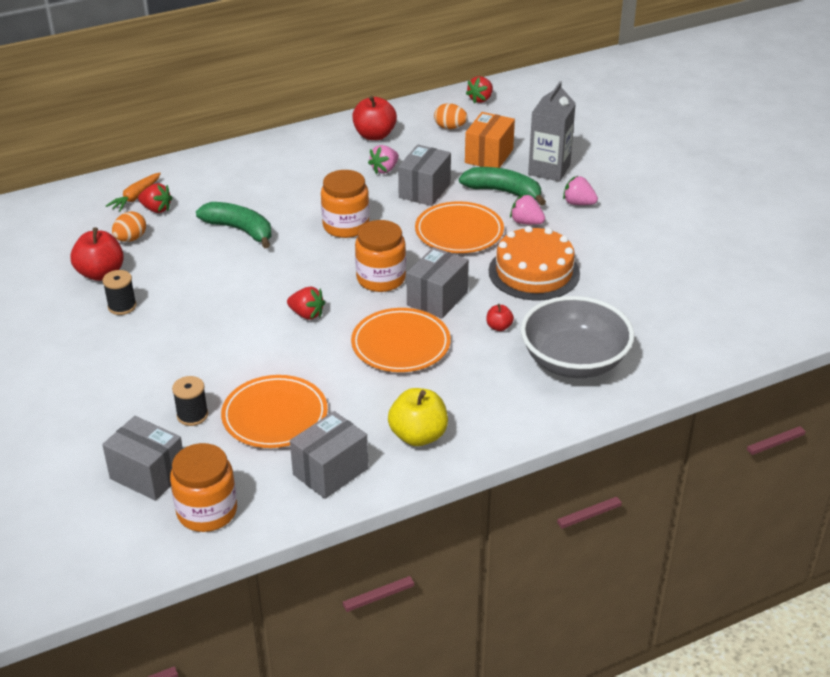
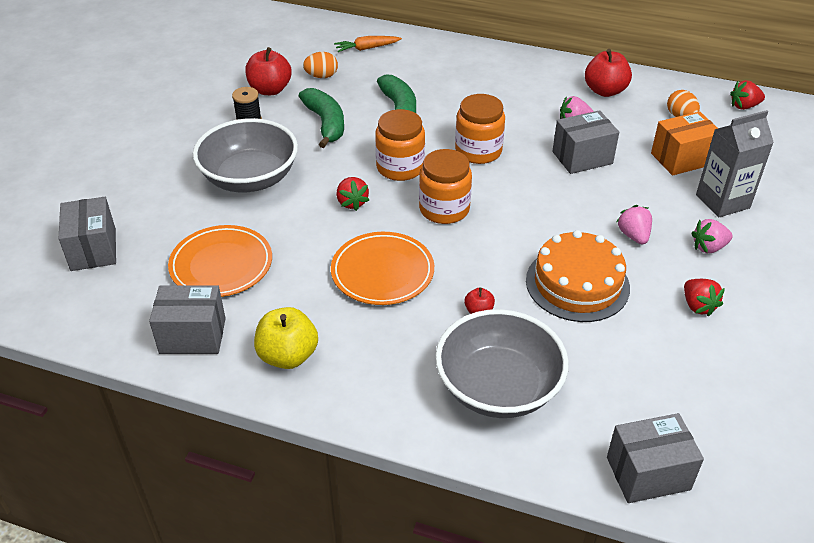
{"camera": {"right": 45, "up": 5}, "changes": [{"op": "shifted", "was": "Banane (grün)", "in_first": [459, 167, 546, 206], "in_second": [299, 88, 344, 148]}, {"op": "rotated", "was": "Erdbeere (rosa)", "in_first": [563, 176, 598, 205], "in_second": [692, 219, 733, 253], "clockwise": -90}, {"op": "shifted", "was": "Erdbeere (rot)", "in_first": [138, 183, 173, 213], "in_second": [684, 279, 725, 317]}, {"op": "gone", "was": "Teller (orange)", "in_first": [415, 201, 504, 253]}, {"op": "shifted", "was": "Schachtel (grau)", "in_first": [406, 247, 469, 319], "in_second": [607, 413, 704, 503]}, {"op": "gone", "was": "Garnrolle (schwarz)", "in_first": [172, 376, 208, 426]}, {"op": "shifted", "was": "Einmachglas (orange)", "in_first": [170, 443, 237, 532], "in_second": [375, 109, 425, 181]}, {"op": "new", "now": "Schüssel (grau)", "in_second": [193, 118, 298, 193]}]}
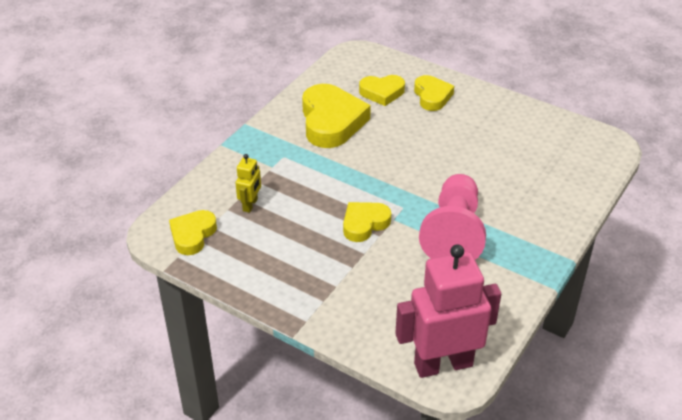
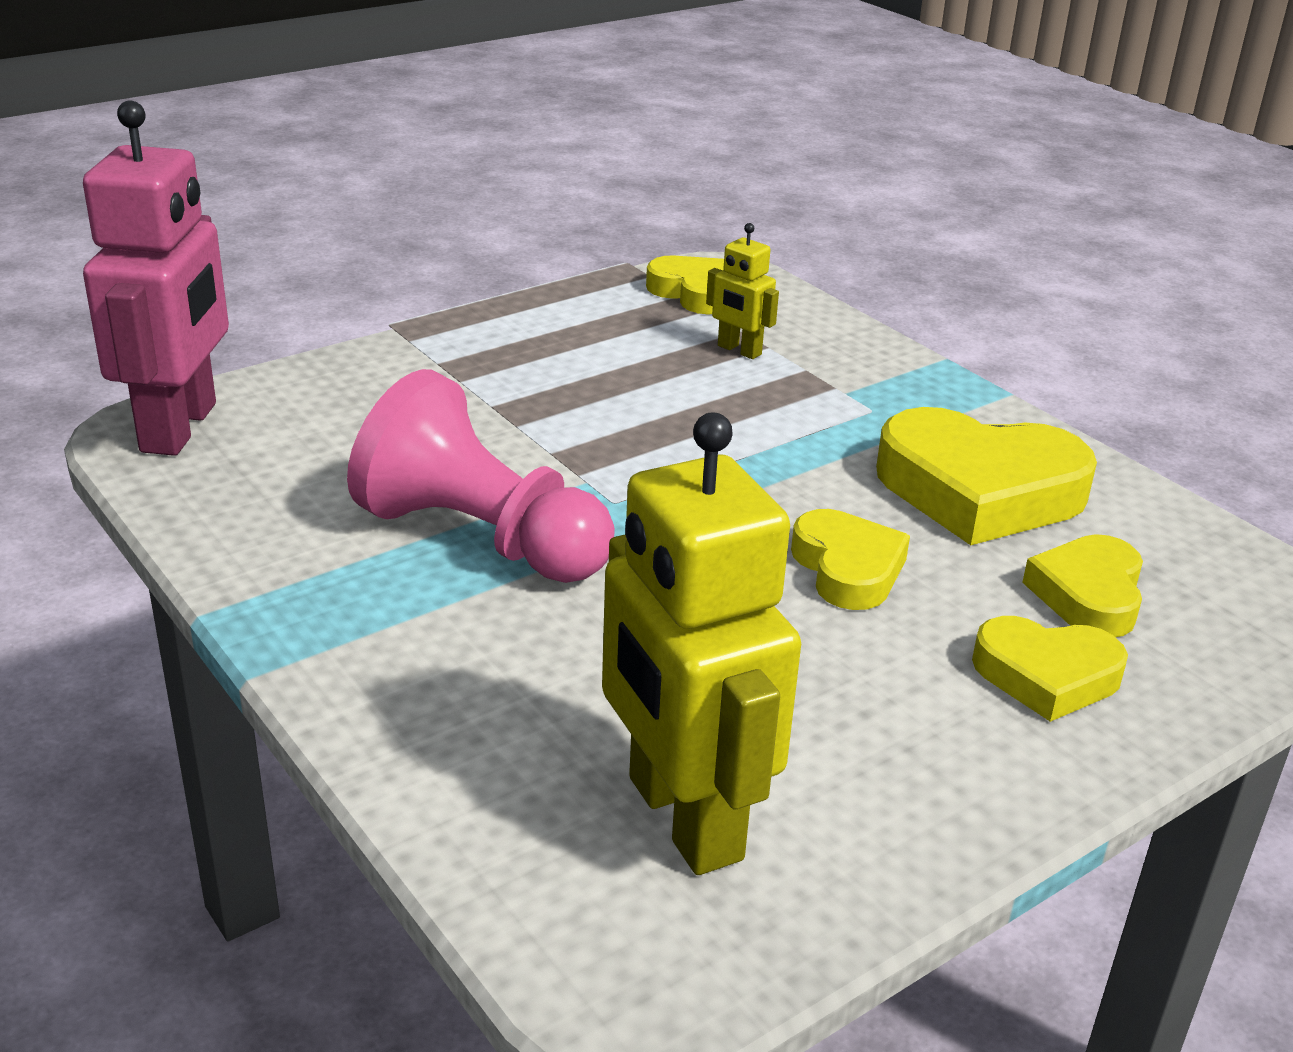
{"camera": {"right": 110, "up": -10}, "changes": [{"op": "shifted", "was": "Herz (gelb)", "in_first": [343, 202, 391, 242], "in_second": [791, 509, 910, 610]}, {"op": "new", "now": "Roboter (gelb)", "in_second": [602, 413, 801, 875]}]}
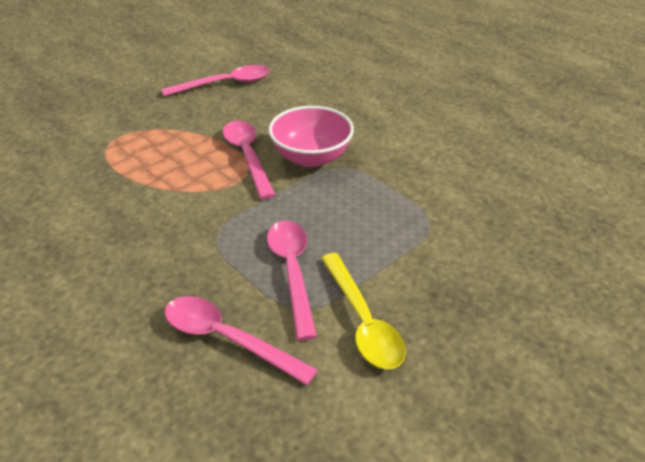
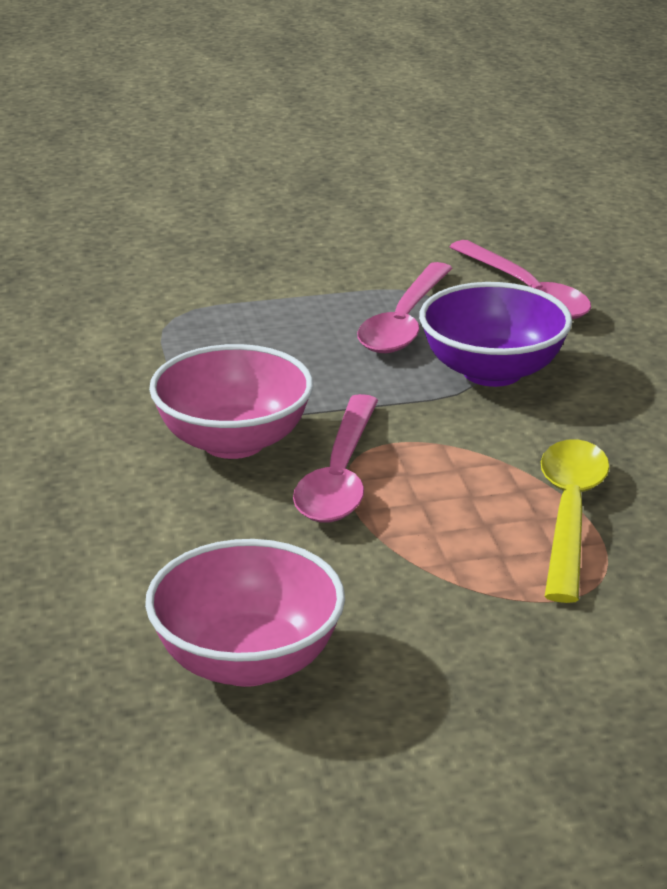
{"camera": {"right": -150, "up": -10}, "changes": [{"op": "swapped", "was": "Löffel (rosa)", "now": "Schüssel (rosa)", "in_first": [161, 65, 270, 96], "in_second": [145, 539, 345, 687]}, {"op": "shifted", "was": "Löffel (gelb)", "in_first": [321, 253, 406, 370], "in_second": [541, 439, 610, 603]}, {"op": "new", "now": "Schüssel (lila)", "in_second": [419, 282, 572, 387]}]}
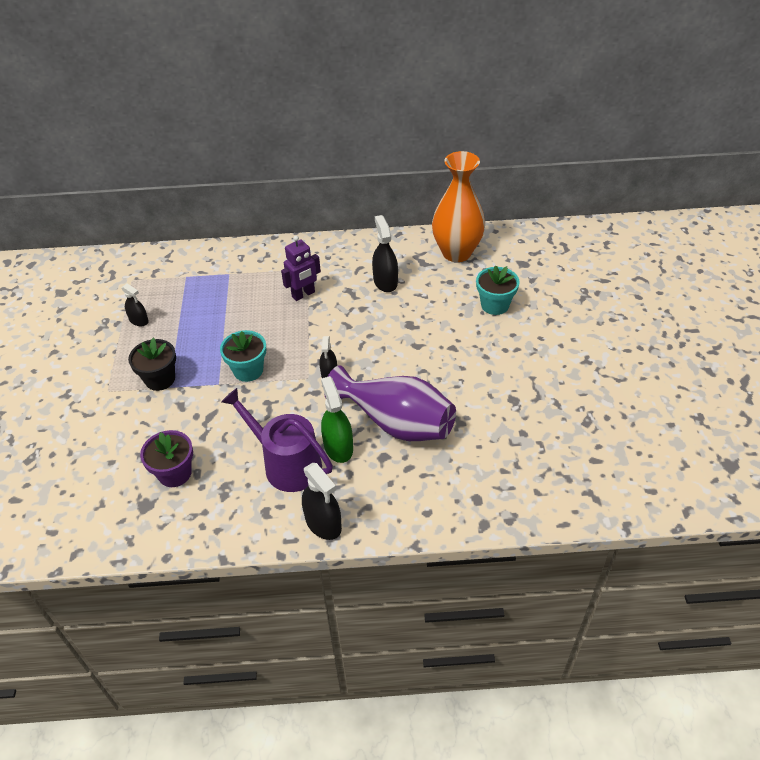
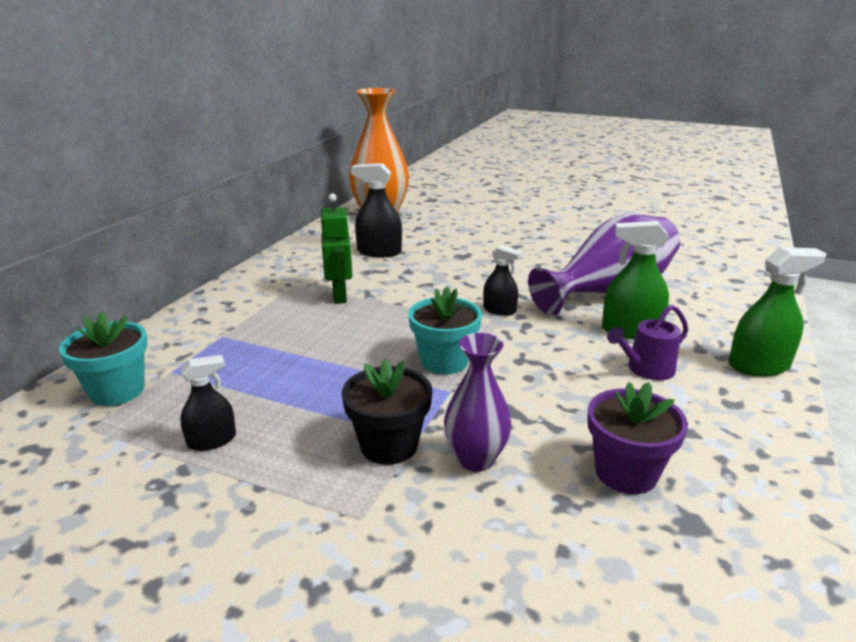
{"camera": {"right": -65, "up": -20}, "changes": [{"op": "repainted", "was": "Roboter (lila)", "now": "Roboter (grün)", "in_first": [281, 236, 321, 301], "in_second": [321, 194, 352, 304]}, {"op": "shifted", "was": "Blumentopf (türkis)", "in_first": [476, 266, 520, 315], "in_second": [59, 312, 148, 406]}, {"op": "scaled", "was": "Gießkanne (lila)", "in_first": [221, 388, 333, 492], "in_second": [607, 305, 688, 380], "ratio": 0.55}, {"op": "repainted", "was": "Sprühflasche (schwarz)", "now": "Sprühflasche (grün)", "in_first": [302, 463, 342, 540], "in_second": [728, 247, 826, 376]}, {"op": "new", "now": "Vase (lila)", "in_second": [444, 333, 511, 472]}]}
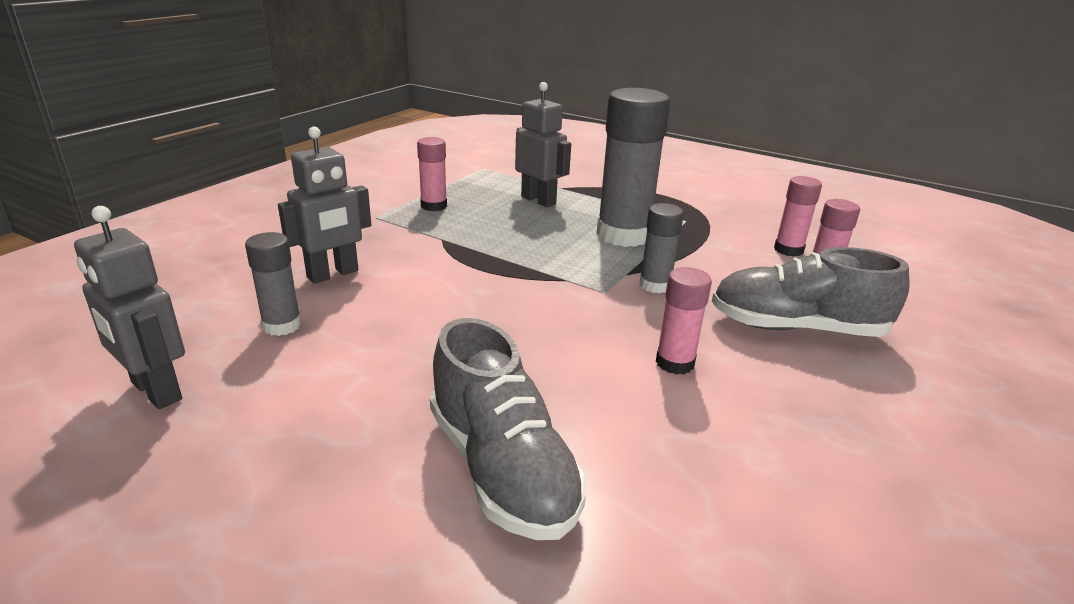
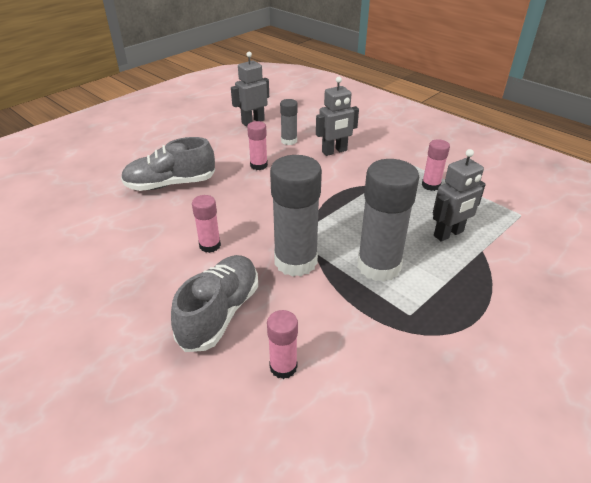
{"camera": {"right": 105, "up": 10}, "changes": [{"op": "rotated", "was": "Roboter (grau)", "in_first": [278, 127, 371, 284], "in_second": [316, 77, 359, 156], "clockwise": -90}, {"op": "shifted", "was": "Klebestift (rosa)", "in_first": [774, 176, 822, 257], "in_second": [247, 121, 268, 170]}, {"op": "scaled", "was": "Klebestift (grau)", "in_first": [639, 203, 684, 293], "in_second": [270, 155, 322, 277], "ratio": 1.94}]}
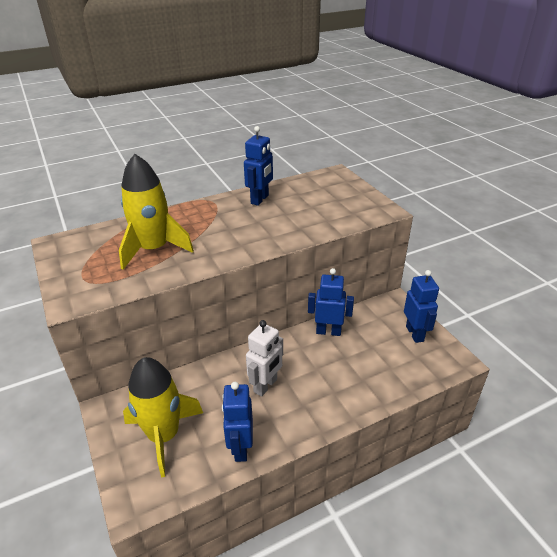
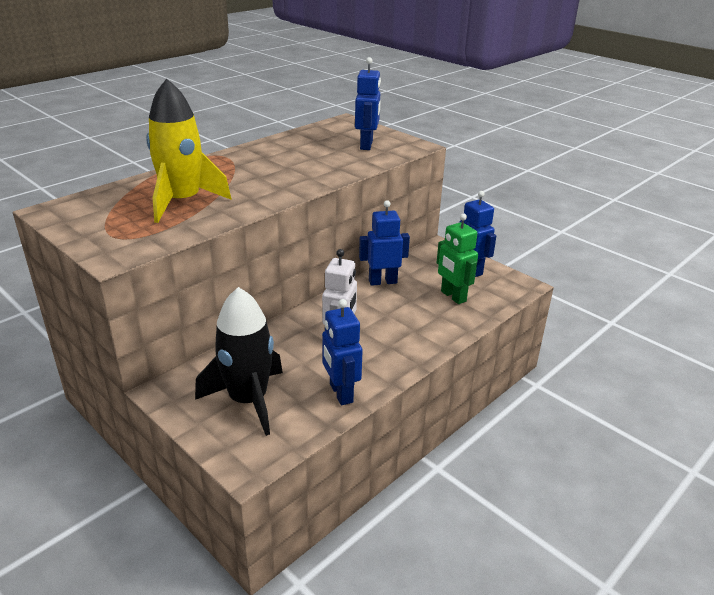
{"camera": {"right": -20, "up": -5}, "changes": [{"op": "shifted", "was": "Roboter (blau)", "in_first": [244, 126, 273, 206], "in_second": [355, 57, 381, 150]}, {"op": "repainted", "was": "Rakete (gelb)", "now": "Rakete (schwarz)", "in_first": [123, 357, 203, 477], "in_second": [195, 287, 283, 436]}, {"op": "new", "now": "Roboter (grün)", "in_second": [436, 213, 478, 304]}]}
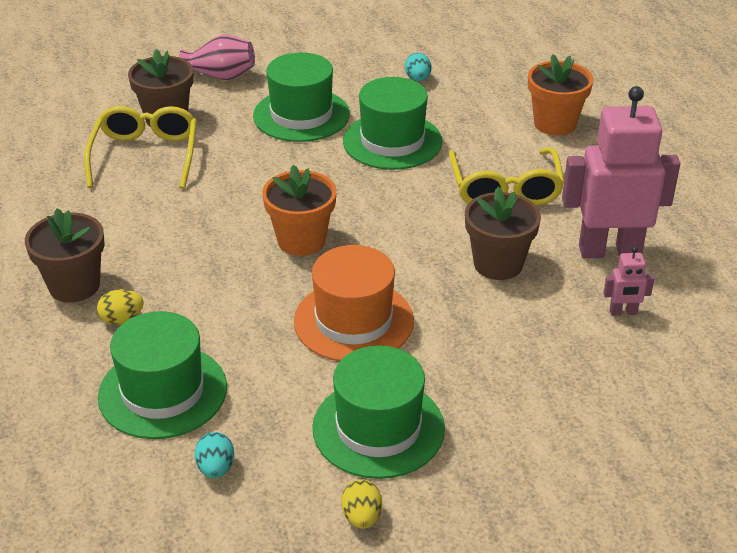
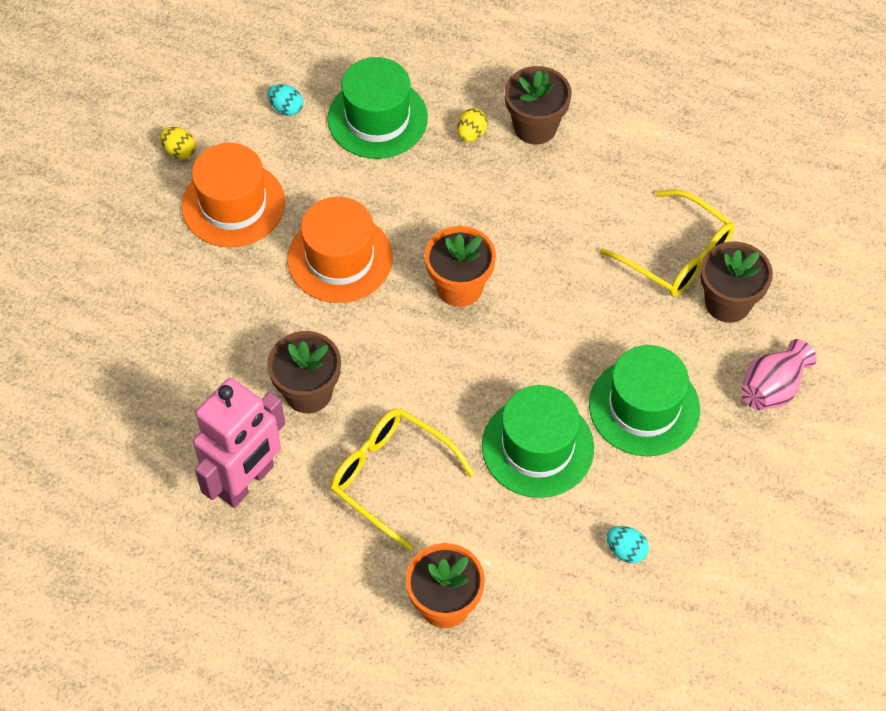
{"camera": {"right": 130, "up": 20}, "changes": [{"op": "gone", "was": "Roboter (rosa)", "in_first": [603, 247, 654, 316]}, {"op": "repainted", "was": "Hut (grün)", "now": "Hut (orange)", "in_first": [312, 345, 445, 479], "in_second": [181, 143, 285, 247]}]}
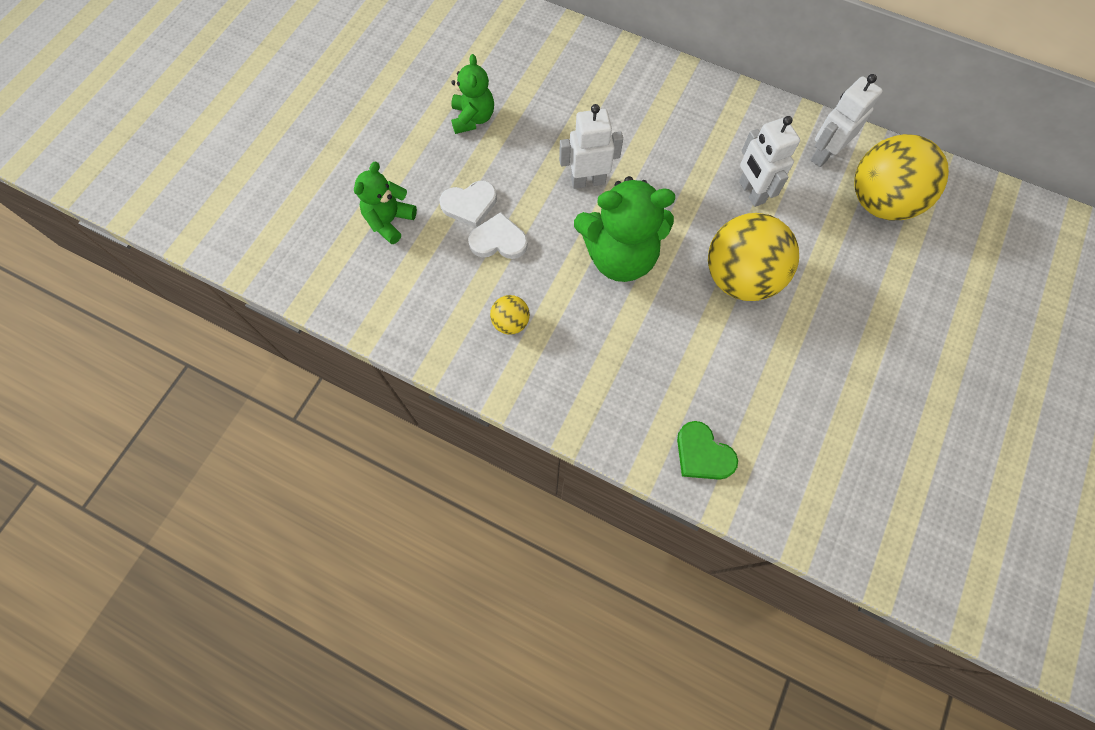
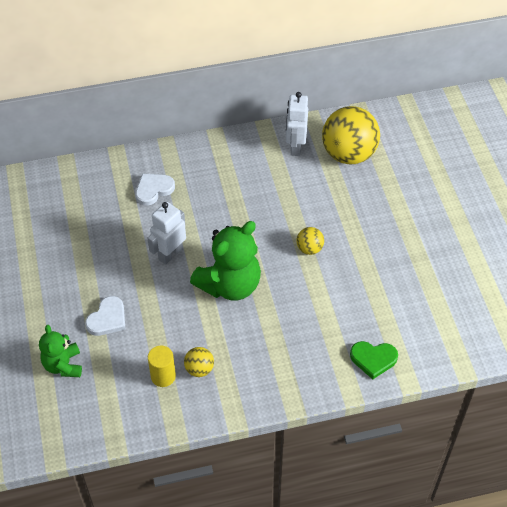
{"camera": {"right": -40, "up": -15}, "changes": [{"op": "gone", "was": "Teddybär (grün)", "in_first": [451, 54, 494, 134]}, {"op": "gone", "was": "Roboter (weiß)", "in_first": [739, 116, 800, 207]}, {"op": "shifted", "was": "Herz (weiß)", "in_first": [468, 212, 528, 259], "in_second": [136, 173, 175, 206]}, {"op": "scaled", "was": "Ball (gelb)", "in_first": [708, 213, 799, 301], "in_second": [296, 227, 324, 255], "ratio": 0.46}, {"op": "new", "now": "Vollzylinder (gelb)", "in_second": [148, 345, 176, 387]}]}
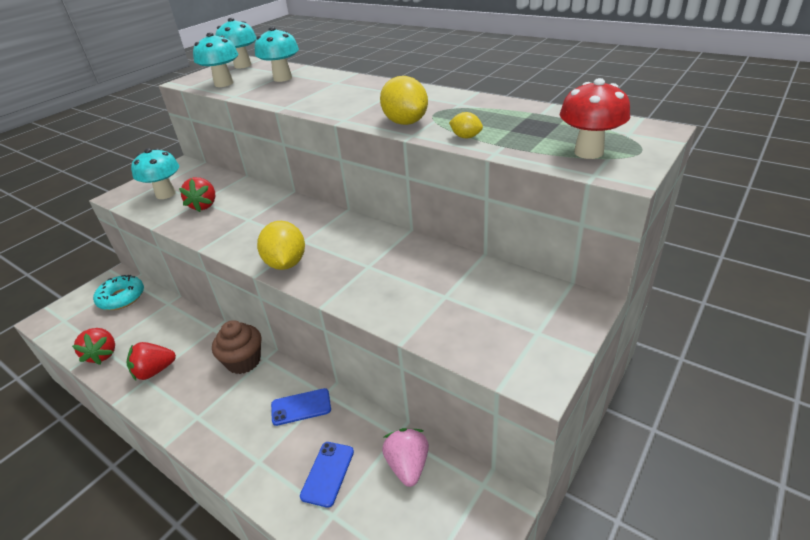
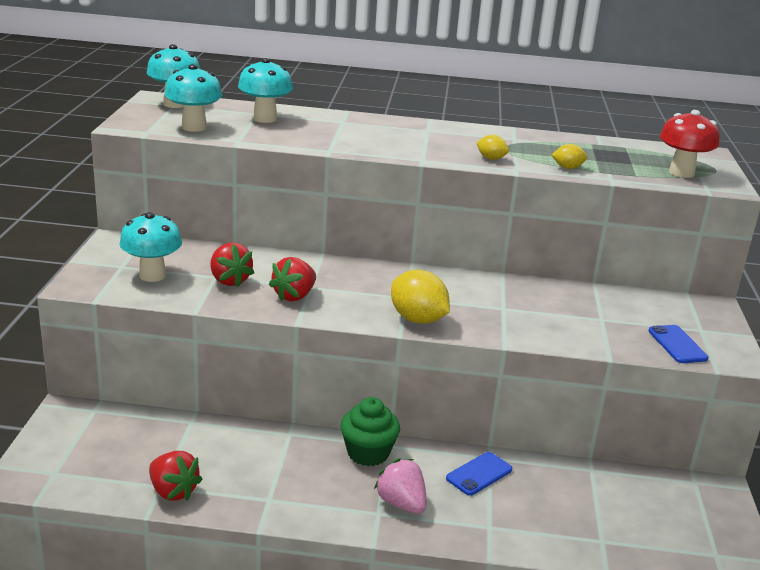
{"camera": {"right": -35, "up": -10}, "changes": [{"op": "scaled", "was": "Zitrone (gelb)", "in_first": [380, 76, 428, 125], "in_second": [477, 135, 509, 160], "ratio": 0.52}, {"op": "gone", "was": "Donut (türkis)", "in_first": [93, 275, 144, 310]}, {"op": "repainted", "was": "Muffin (braun)", "now": "Muffin (grün)", "in_first": [212, 320, 261, 374], "in_second": [340, 397, 400, 466]}, {"op": "shifted", "was": "Erdbeere (rot)", "in_first": [127, 342, 176, 380], "in_second": [269, 257, 316, 302]}, {"op": "shifted", "was": "Erdbeere (rosa)", "in_first": [382, 428, 429, 487], "in_second": [374, 458, 427, 514]}, {"op": "shifted", "was": "Handy (blau)", "in_first": [300, 442, 354, 508], "in_second": [649, 325, 709, 363]}]}
